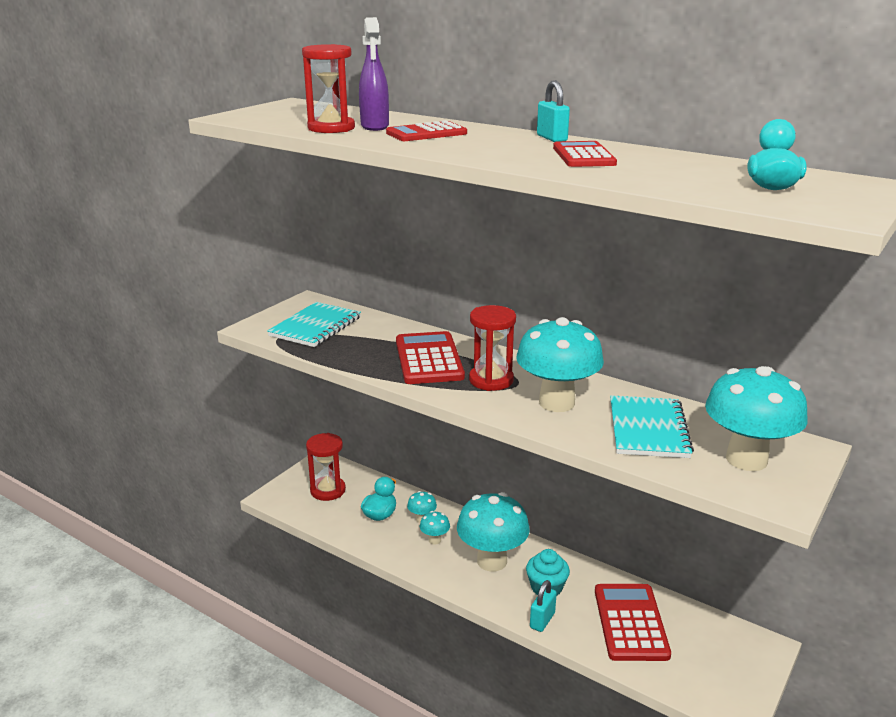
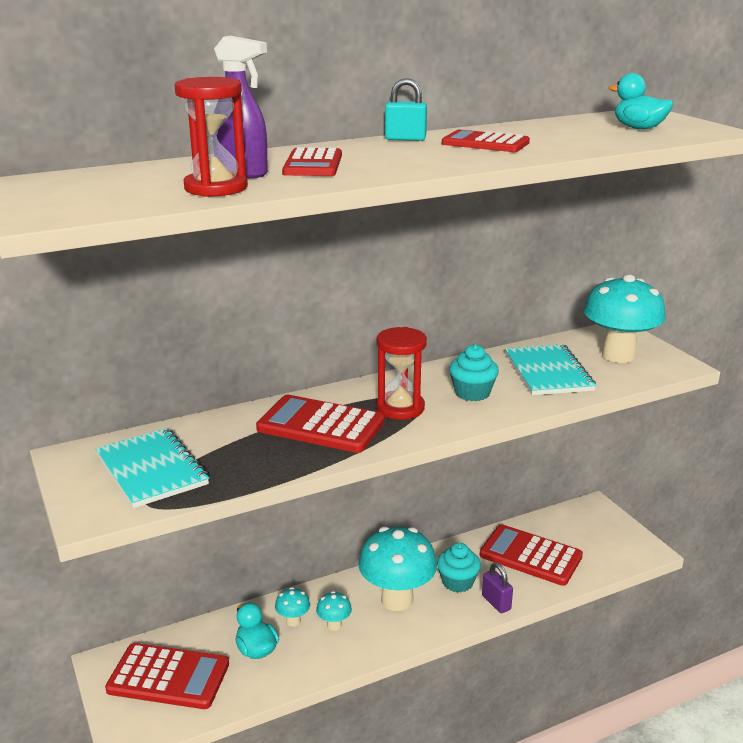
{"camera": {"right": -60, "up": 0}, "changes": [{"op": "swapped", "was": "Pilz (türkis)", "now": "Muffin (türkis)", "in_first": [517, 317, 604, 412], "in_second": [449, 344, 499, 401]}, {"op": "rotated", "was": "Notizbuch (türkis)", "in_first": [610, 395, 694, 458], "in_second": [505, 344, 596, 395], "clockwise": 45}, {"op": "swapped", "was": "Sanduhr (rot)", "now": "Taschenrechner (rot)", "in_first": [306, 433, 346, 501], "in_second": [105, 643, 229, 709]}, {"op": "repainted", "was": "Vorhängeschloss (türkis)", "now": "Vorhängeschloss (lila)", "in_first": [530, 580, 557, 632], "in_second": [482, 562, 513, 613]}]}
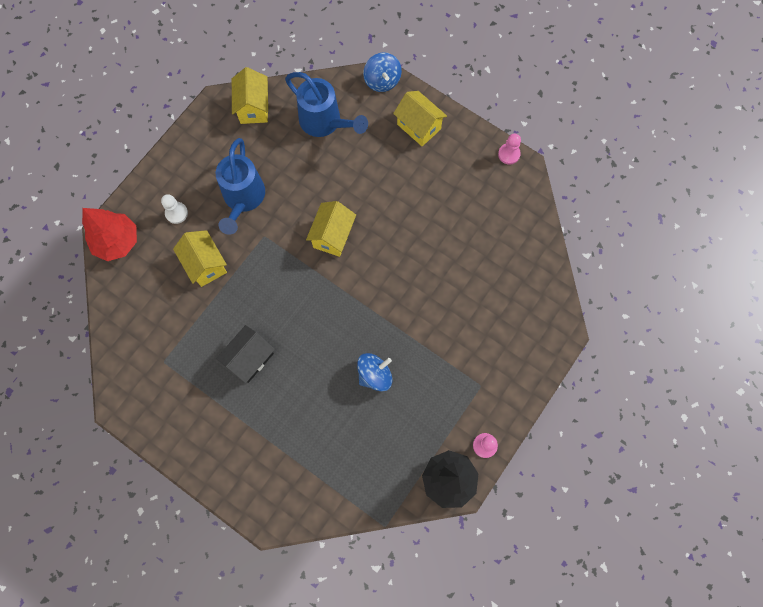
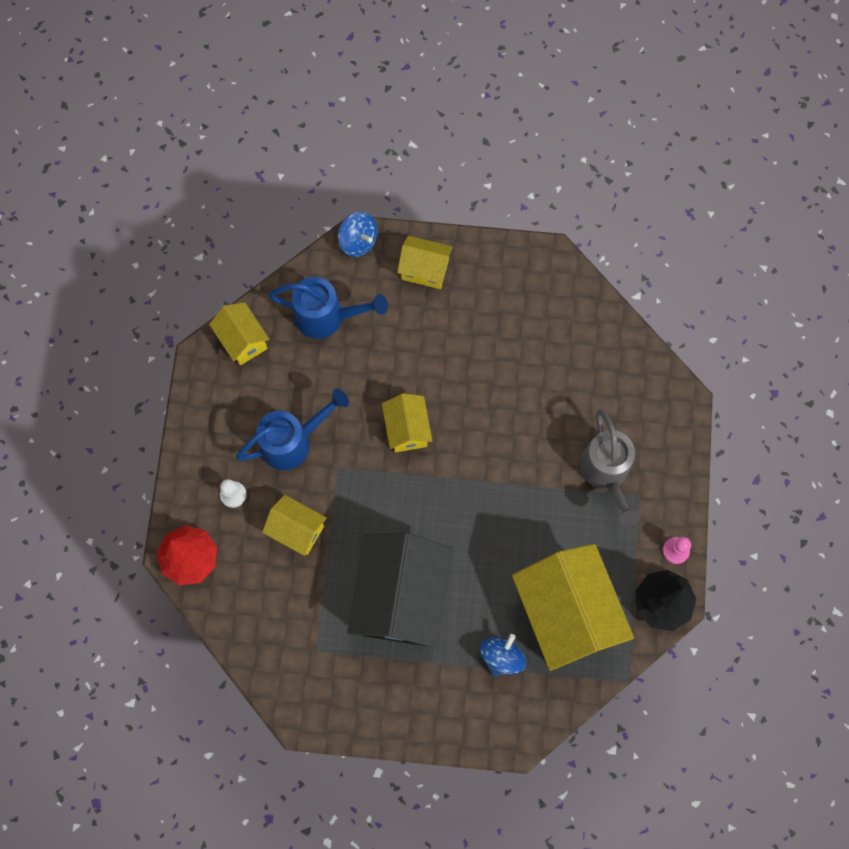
{"camera": {"right": -30, "up": 0}, "changes": [{"op": "gone", "was": "Bauer (rosa)", "in_first": [498, 134, 521, 164]}, {"op": "rotated", "was": "Gießkanne (blau)", "in_first": [216, 138, 265, 235], "in_second": [236, 389, 349, 470], "clockwise": -90}, {"op": "scaled", "was": "Haus (schwarz)", "in_first": [216, 325, 275, 383], "in_second": [347, 533, 453, 648], "ratio": 1.98}, {"op": "shifted", "was": "Kreisel (blau)", "in_first": [357, 353, 392, 391], "in_second": [480, 634, 527, 676]}, {"op": "new", "now": "Gießkanne (grau)", "in_second": [579, 409, 640, 527]}, {"op": "new", "now": "Haus (gelb)", "in_second": [512, 544, 634, 671]}]}
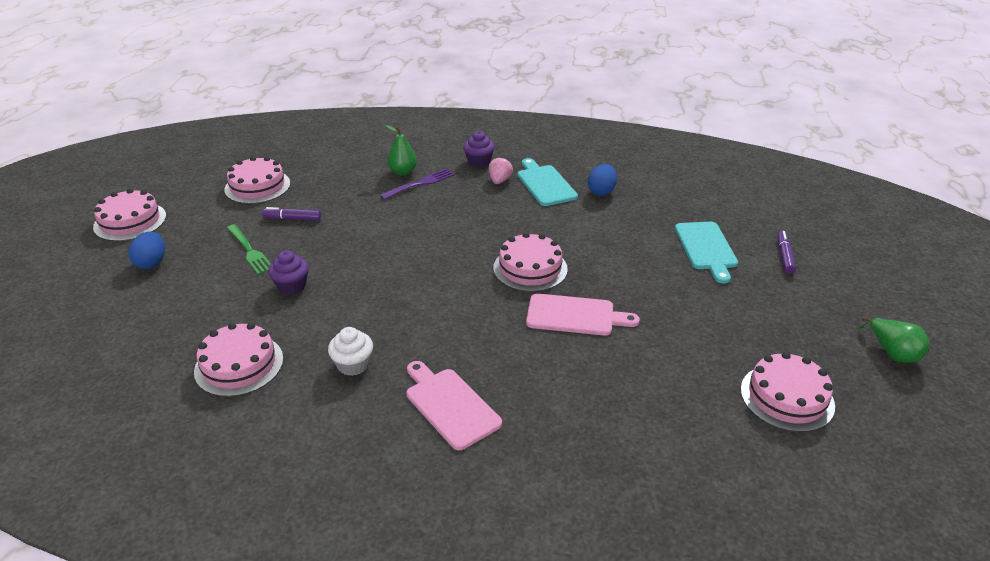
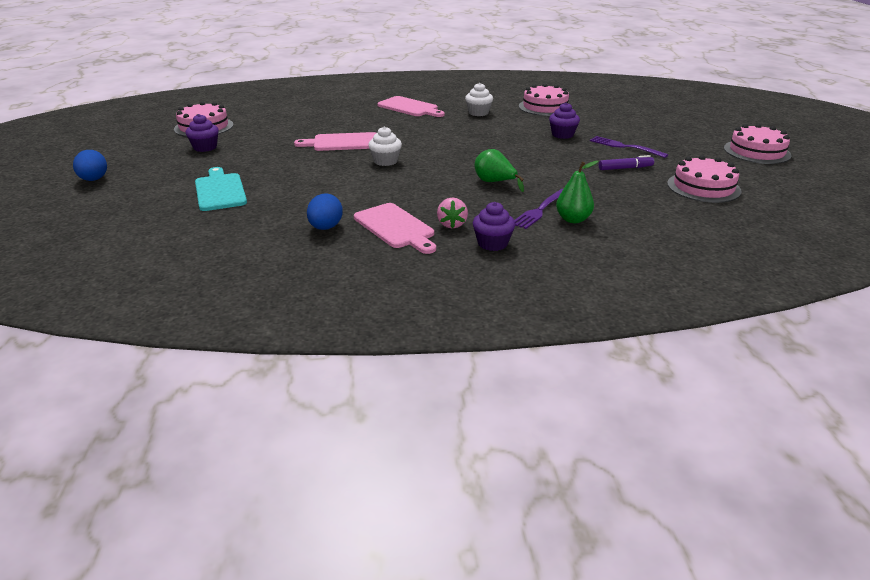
{"camera": {"right": 165, "up": -5}, "changes": [{"op": "repainted", "was": "Schneidebrett (türkis)", "now": "Schneidebrett (rosa)", "in_first": [518, 158, 578, 206], "in_second": [354, 203, 436, 254]}, {"op": "repainted", "was": "Gabel (grün)", "now": "Gabel (lila)", "in_first": [227, 224, 271, 275], "in_second": [590, 136, 668, 158]}, {"op": "gone", "was": "Filzstift (lila)", "in_first": [777, 231, 796, 274]}, {"op": "shifted", "was": "Ei (blau)", "in_first": [128, 232, 165, 269], "in_second": [73, 150, 107, 181]}, {"op": "swapped", "was": "Kuchen (rosa)", "now": "Muffin (weiß)", "in_first": [493, 232, 568, 292], "in_second": [368, 126, 402, 166]}, {"op": "shifted", "was": "Birne (grün)", "in_first": [856, 317, 929, 363], "in_second": [475, 149, 524, 192]}, {"op": "new", "now": "Muffin (lila)", "in_second": [186, 114, 219, 152]}]}
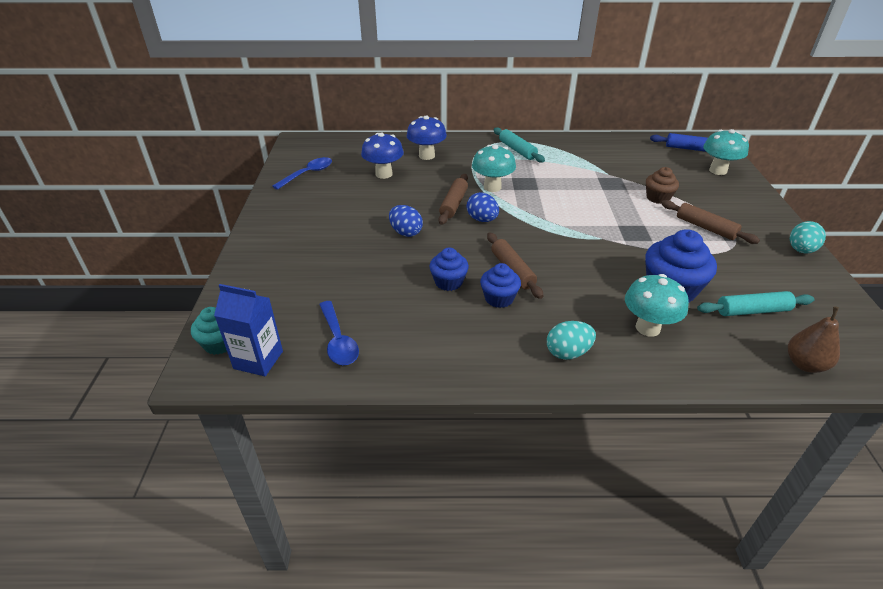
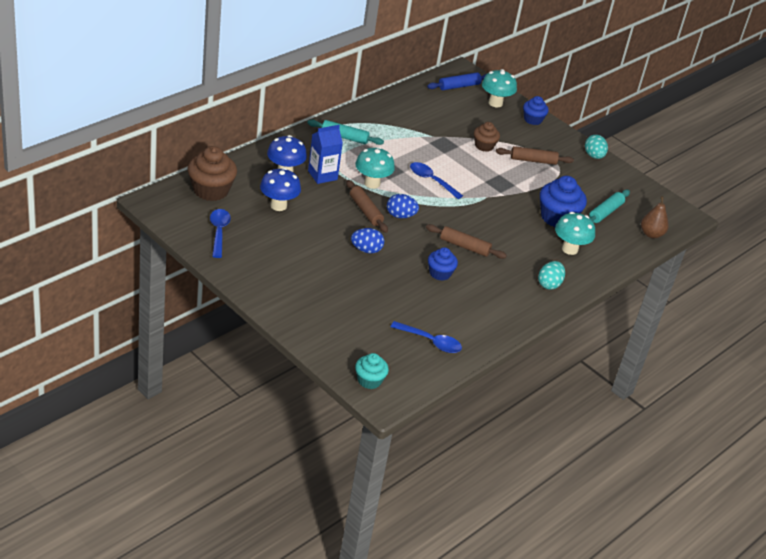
{"camera": {"right": -50, "up": 0}, "changes": [{"op": "shifted", "was": "Muffin (blau)", "in_first": [480, 263, 521, 308], "in_second": [523, 96, 549, 125]}, {"op": "shifted", "was": "Getränkekarton (blau)", "in_first": [214, 284, 283, 376], "in_second": [308, 125, 343, 184]}, {"op": "new", "now": "Muffin (braun)", "in_second": [187, 146, 237, 201]}, {"op": "new", "now": "Löffel (blau)", "in_second": [410, 162, 463, 199]}]}
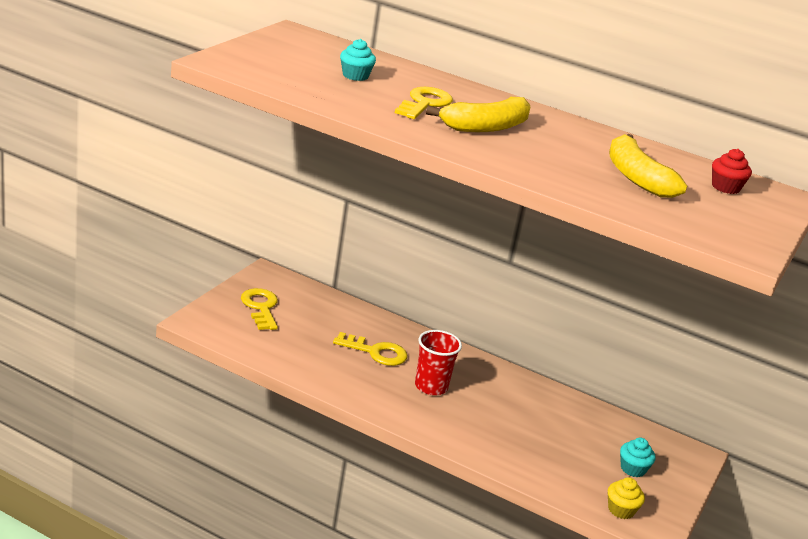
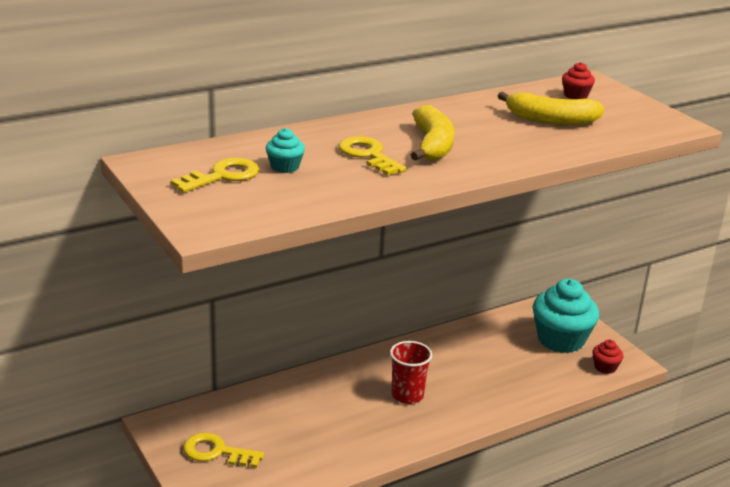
{"camera": {"right": -55, "up": 0}, "changes": [{"op": "shifted", "was": "Schlüssel (gelb)", "in_first": [333, 332, 407, 366], "in_second": [171, 158, 259, 193]}, {"op": "scaled", "was": "Muffin (türkis)", "in_first": [620, 438, 655, 477], "in_second": [533, 279, 599, 353], "ratio": 2.22}, {"op": "repainted", "was": "Muffin (gelb)", "now": "Muffin (rot)", "in_first": [608, 477, 645, 519], "in_second": [592, 340, 623, 374]}]}
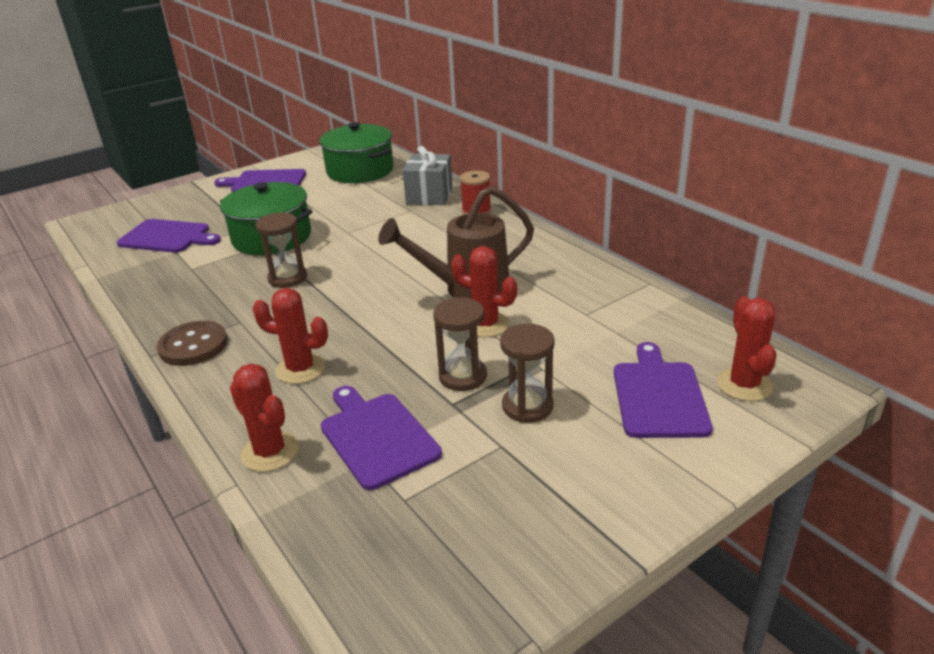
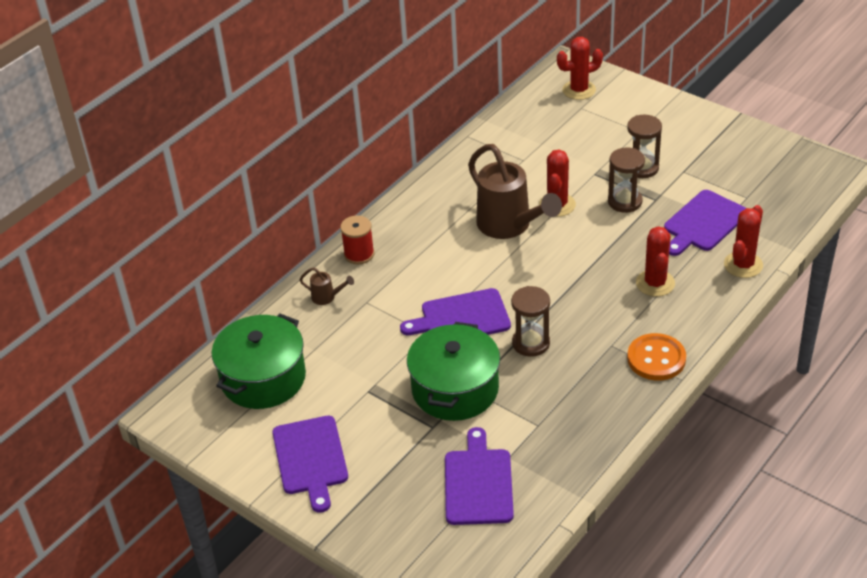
{"camera": {"right": -105, "up": 10}, "changes": [{"op": "swapped", "was": "Geschenk (grau)", "now": "Gießkanne (braun)", "in_first": [403, 146, 453, 205], "in_second": [300, 267, 354, 305]}, {"op": "repainted", "was": "Knopf (braun)", "now": "Knopf (orange)", "in_first": [157, 321, 228, 366], "in_second": [627, 333, 686, 381]}, {"op": "shifted", "was": "Schneidebrett (lila)", "in_first": [614, 342, 713, 438], "in_second": [400, 288, 511, 335]}]}
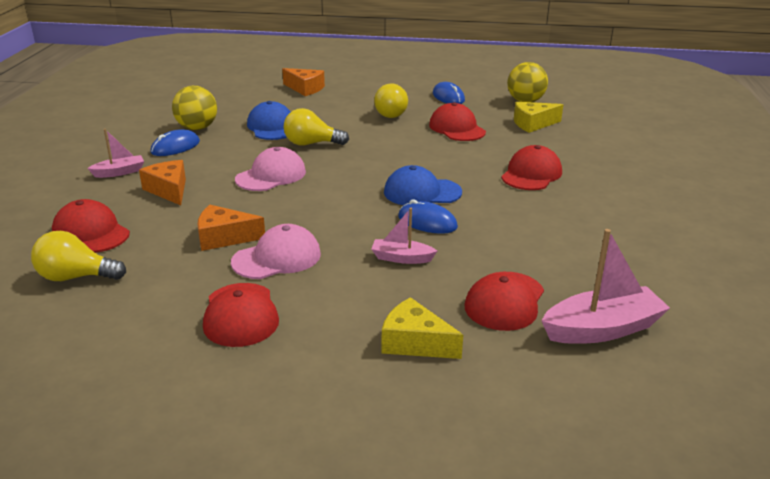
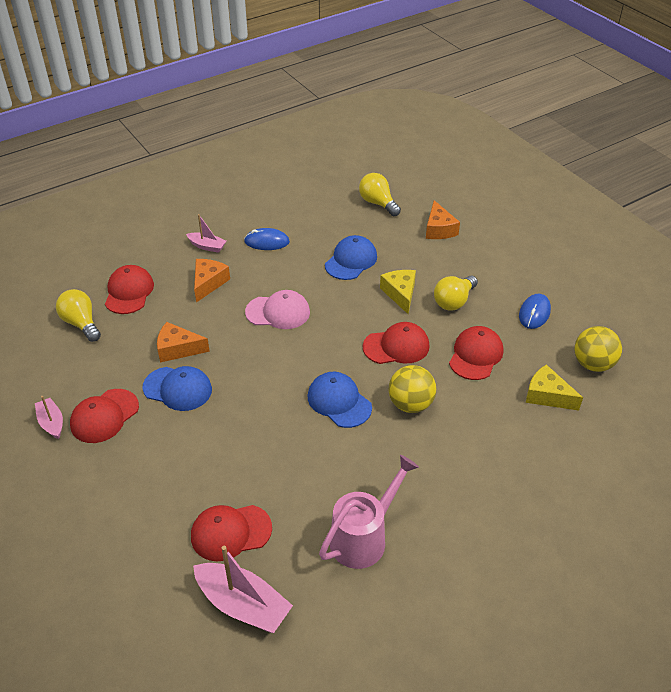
{"camera": {"right": 50, "up": 15}, "changes": [{"op": "shifted", "was": "Ball (gelb)", "in_first": [172, 86, 217, 130], "in_second": [388, 365, 436, 413]}, {"op": "shifted", "was": "Glühbirne (gelb)", "in_first": [284, 108, 349, 146], "in_second": [359, 173, 401, 216]}, {"op": "shifted", "was": "Kappe (rot)", "in_first": [501, 145, 562, 190], "in_second": [363, 322, 430, 364]}, {"op": "gone", "was": "Computermaus (blau)", "in_first": [398, 199, 458, 234]}, {"op": "rotated", "was": "Käse (orange)", "in_first": [197, 205, 265, 251], "in_second": [157, 322, 210, 362], "clockwise": -45}, {"op": "shifted", "was": "Boot (rosa)", "in_first": [371, 208, 437, 264], "in_second": [35, 396, 63, 439]}, {"op": "repainted", "was": "Kappe (rosa)", "now": "Kappe (blau)", "in_first": [231, 224, 321, 279], "in_second": [142, 366, 212, 411]}, {"op": "shifted", "was": "Käse (gelb)", "in_first": [382, 297, 463, 359], "in_second": [380, 270, 416, 314]}, {"op": "new", "now": "Gießkanne (rosa)", "in_second": [319, 455, 419, 569]}]}
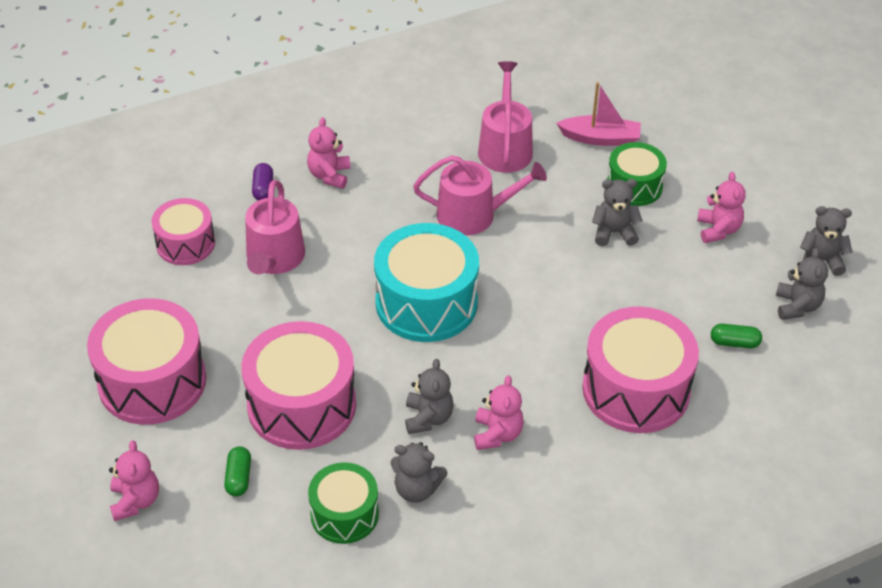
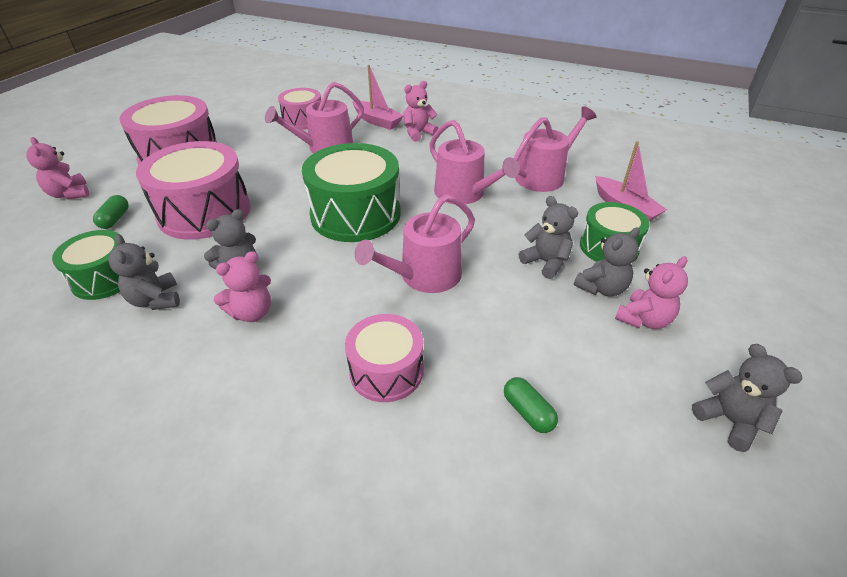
{"camera": {"right": 50, "up": -5}, "changes": [{"op": "swapped", "was": "Kapsel (lila)", "now": "Boot (rosa)", "in_first": [252, 163, 273, 200], "in_second": [353, 65, 404, 130]}, {"op": "repainted", "was": "Trommel (türkis)", "now": "Trommel (grün)", "in_first": [374, 223, 479, 342], "in_second": [302, 143, 401, 242]}, {"op": "shifted", "was": "Teddybär (grau)", "in_first": [776, 248, 828, 320], "in_second": [574, 228, 640, 297]}, {"op": "scaled", "was": "Trommel (rosa)", "in_first": [582, 307, 699, 433], "in_second": [345, 314, 423, 402], "ratio": 0.59}, {"op": "rotated", "was": "Teddybär (rosa)", "in_first": [109, 441, 159, 521], "in_second": [26, 137, 89, 200], "clockwise": 105}, {"op": "rotated", "was": "Kapsel (grün)", "in_first": [224, 446, 251, 497], "in_second": [93, 195, 129, 229], "clockwise": -45}, {"op": "new", "now": "Gießkanne (rosa)", "in_second": [355, 194, 475, 293]}]}
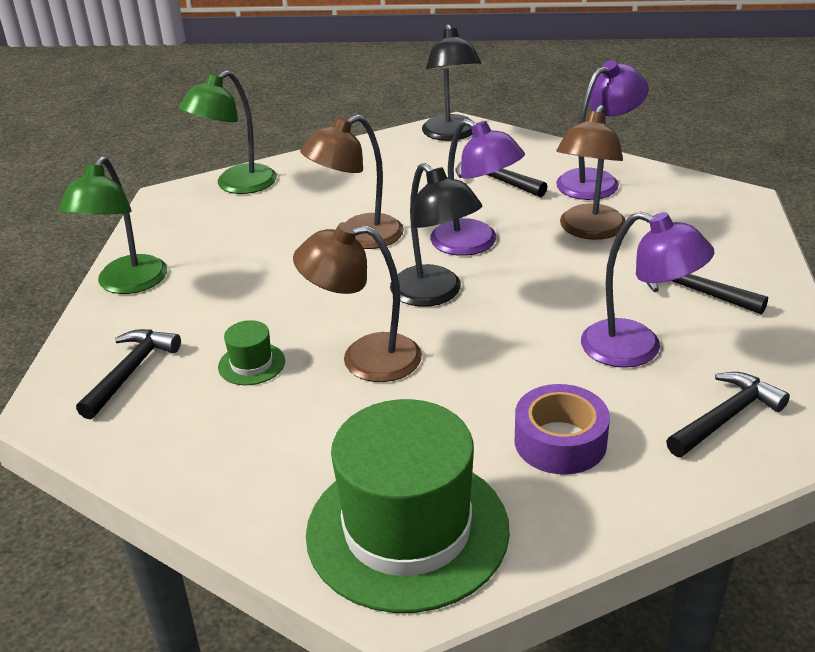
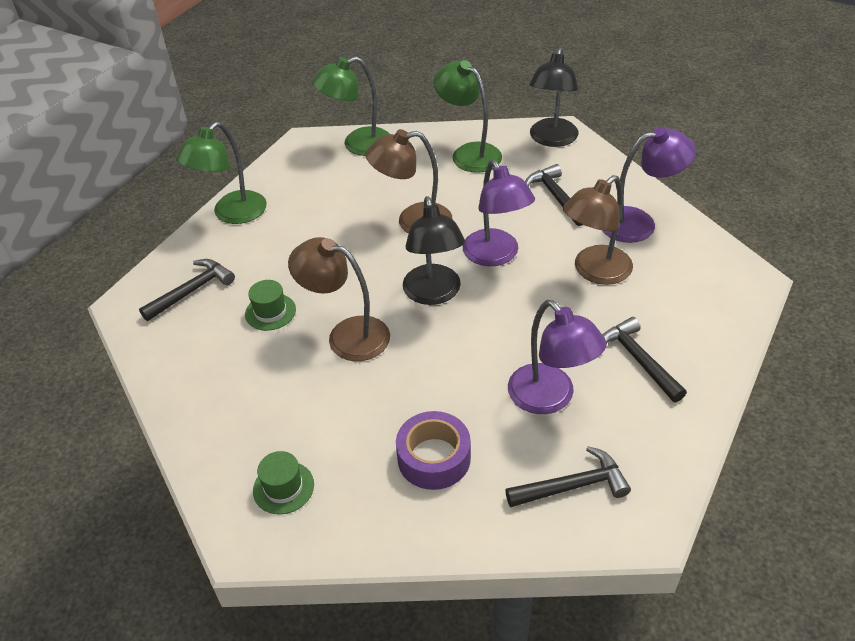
{"camera": {"right": 25, "up": 10}, "changes": [{"op": "scaled", "was": "Hut (grün)", "in_first": [306, 399, 510, 613], "in_second": [253, 451, 314, 514], "ratio": 0.41}, {"op": "new", "now": "Lampe (grün)", "in_second": [433, 60, 502, 173]}]}
